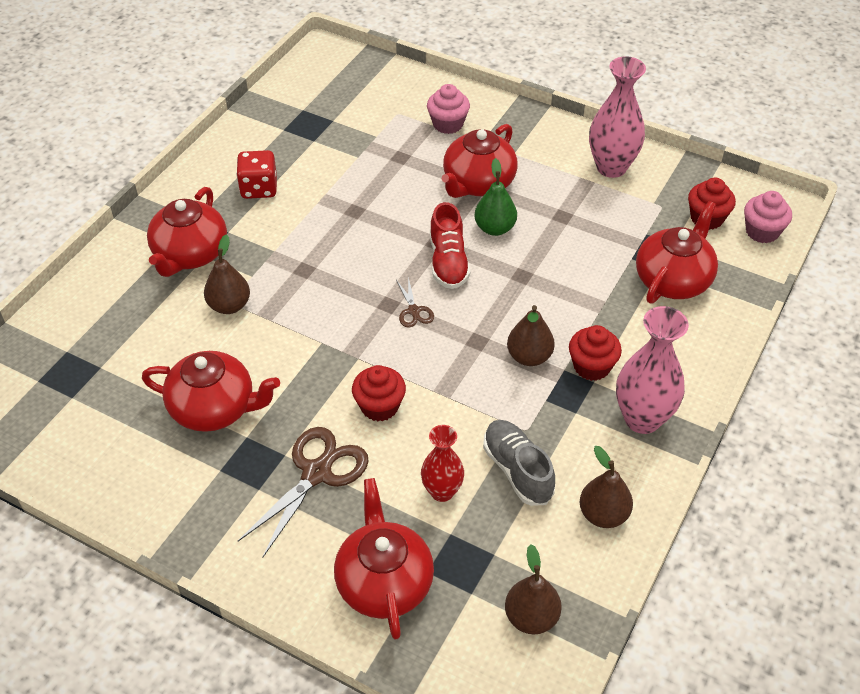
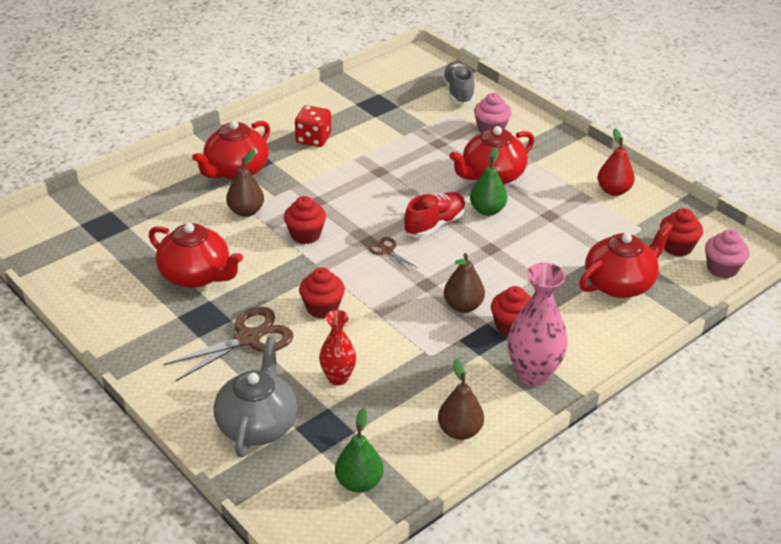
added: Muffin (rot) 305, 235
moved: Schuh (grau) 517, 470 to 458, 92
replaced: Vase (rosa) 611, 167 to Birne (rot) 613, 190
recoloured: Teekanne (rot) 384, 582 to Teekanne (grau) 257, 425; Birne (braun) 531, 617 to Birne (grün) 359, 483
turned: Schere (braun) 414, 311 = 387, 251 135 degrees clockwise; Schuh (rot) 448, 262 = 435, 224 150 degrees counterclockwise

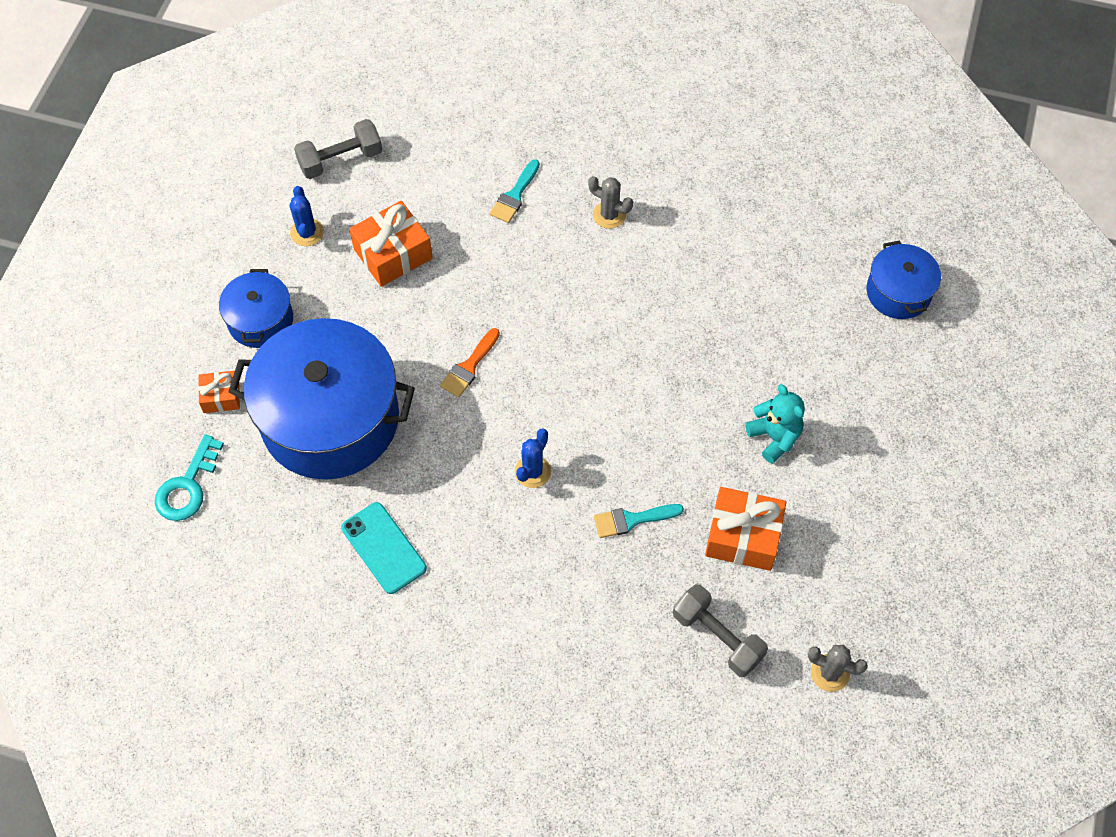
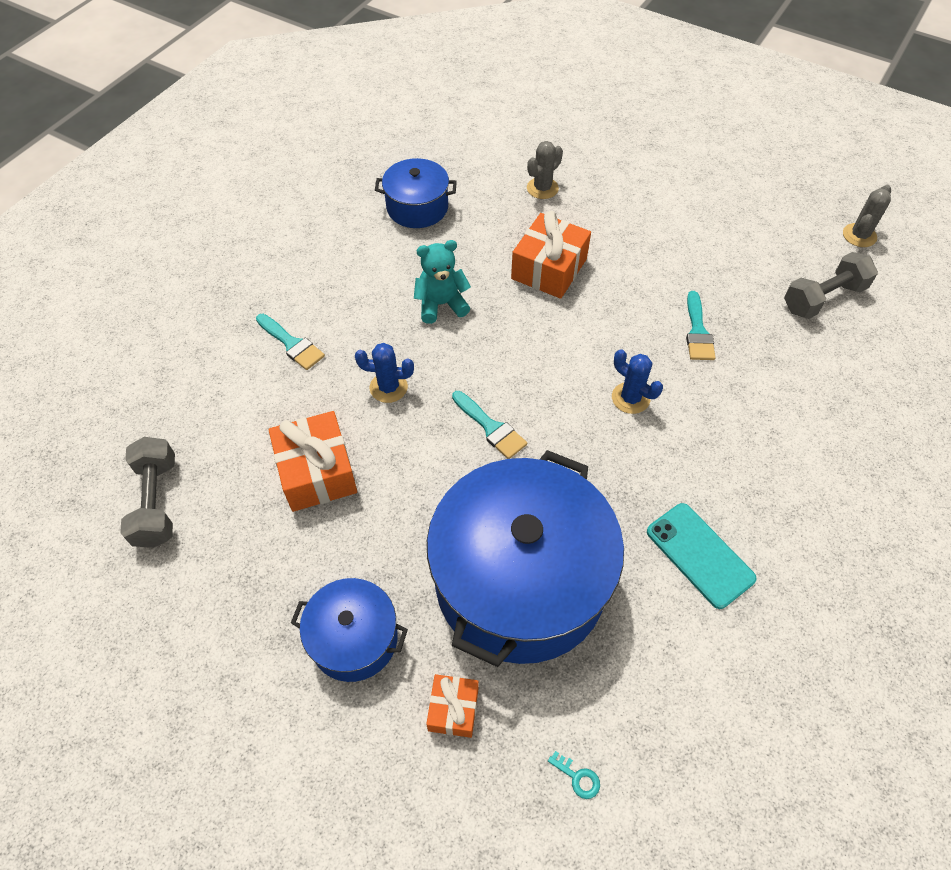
moved: Kaktus (blau) 307, 232 to 388, 387; Kochtopf (blau) 898, 292 to 417, 207; Teddybär (türkis) 774, 437 to 441, 304; Geschenk (orange) 743, 536 to 549, 269; Kaktus (grau) 609, 215 to 542, 188
recoloured: Pinsel (orange) 469, 367 to Pinsel (türkis) 491, 428
turned: Handy (türkis) 383, 548 = 699, 555 75 degrees clockwise
resized: Schlüssel (türkis) 187, 486 = 578, 777 x0.43

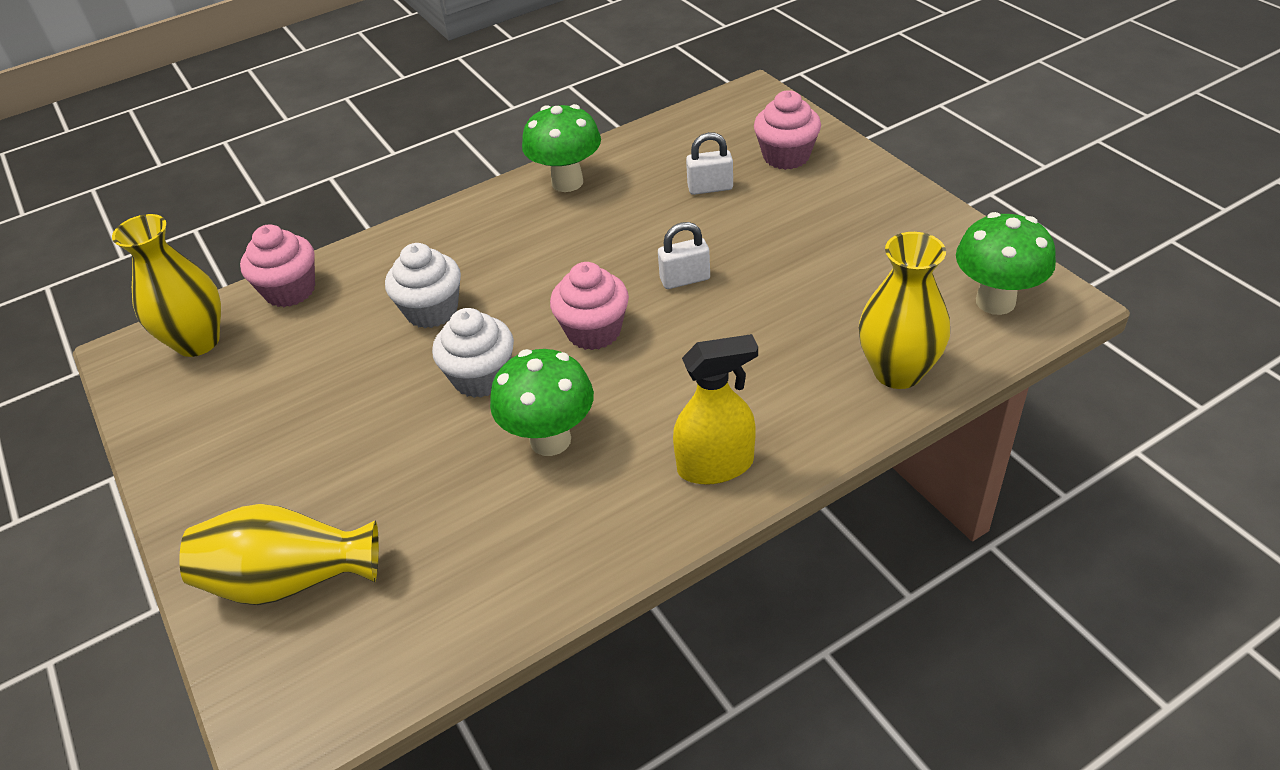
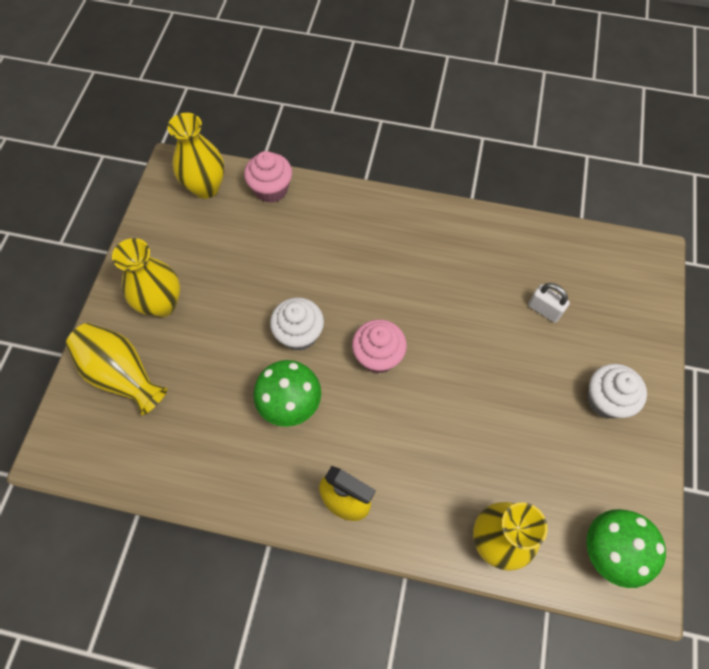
removed: Pilz (grün) 567, 182; Vorhängeschloss (weiß) 685, 279; Muffin (rosa) 786, 156
added: Vase (gelb) 161, 304
moved: Muffin (weiß) 432, 310 to 606, 400

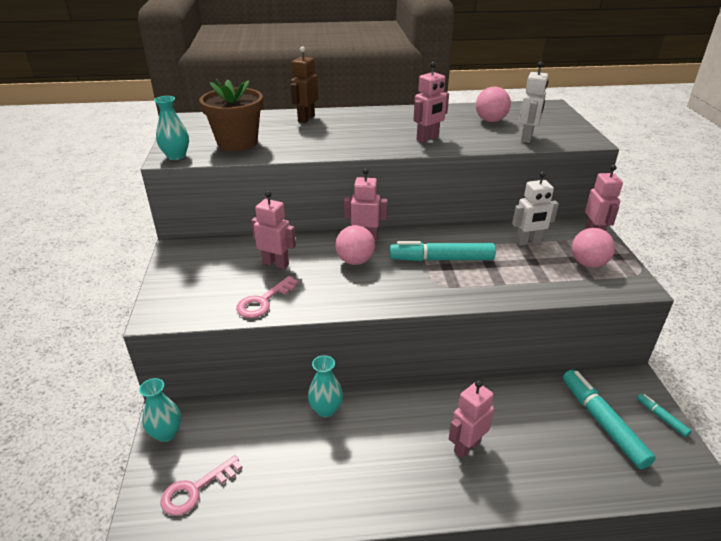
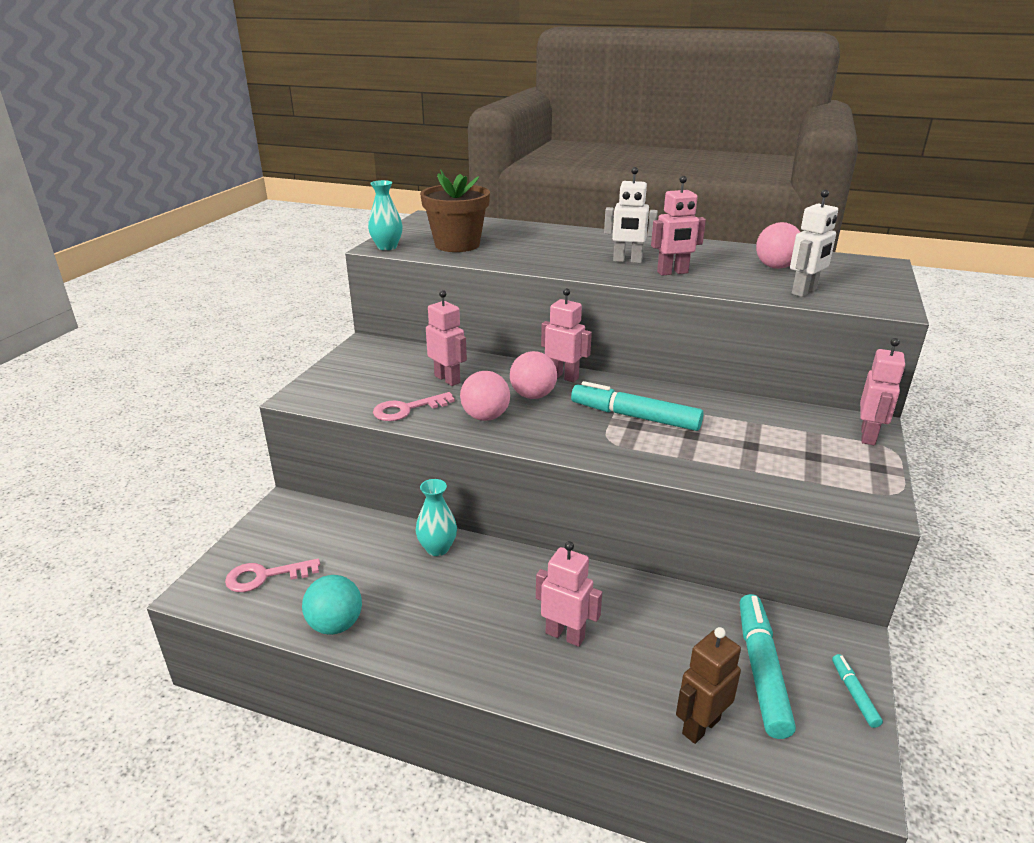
removed: Vase (türkis) 166, 433
added: Ball (türkis) 335, 625
moved: Ball (rosa) 588, 264 to 485, 417; Roboter (weiß) 528, 242 to 627, 261; Roboter (braun) 306, 119 to 700, 726
turned: Roboter (rosa) 466, 446 = 565, 635 45 degrees clockwise

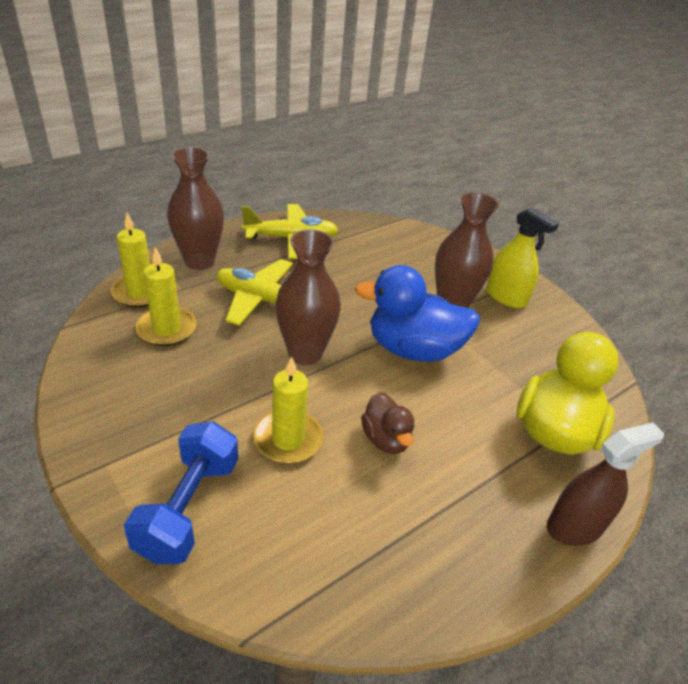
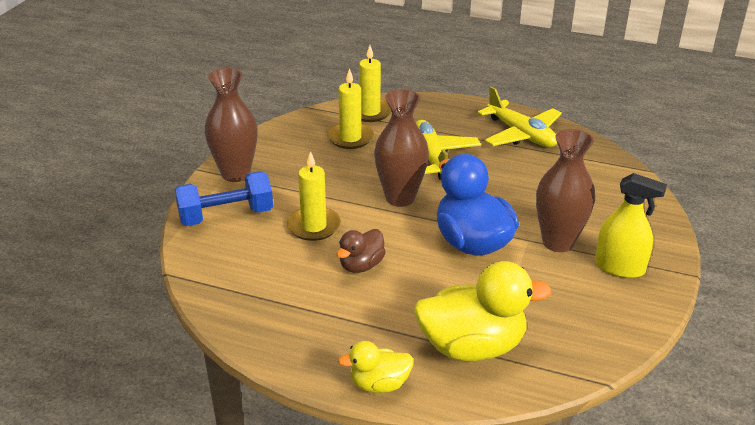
moved: Vase (braun) 199, 261 to 235, 174
replaced: Sprühflasche (braun) 575, 526 to Ente (gelb) 379, 384
turned: Sprühflasche (gelb) 506, 297 = 619, 267 75 degrees counterclockwise

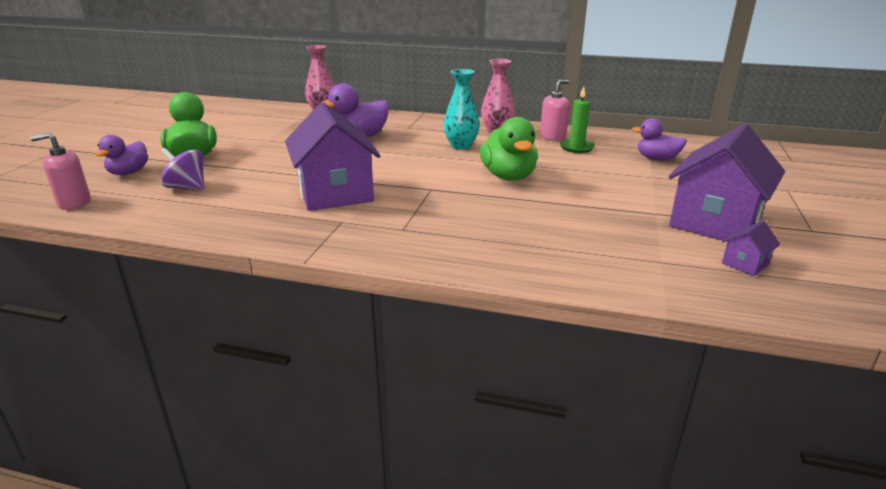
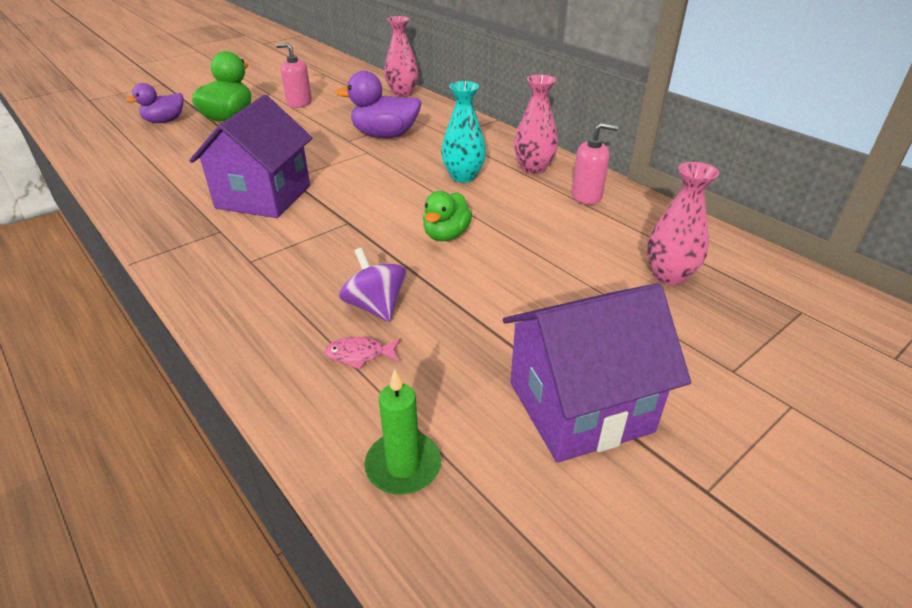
removed: Haus (lila) 745, 264
added: Fisch (rosa) 359, 355
moved: Seifenspender (rosa) 74, 203 to 299, 103; Kreisel (lila) 187, 187 to 375, 306; Kerze (grün) 576, 147 to 403, 466
replaced: Ente (lila) 657, 159 to Vase (rosa) 669, 275
resized: Ente (grün) 508, 176 = 446, 235 x0.66

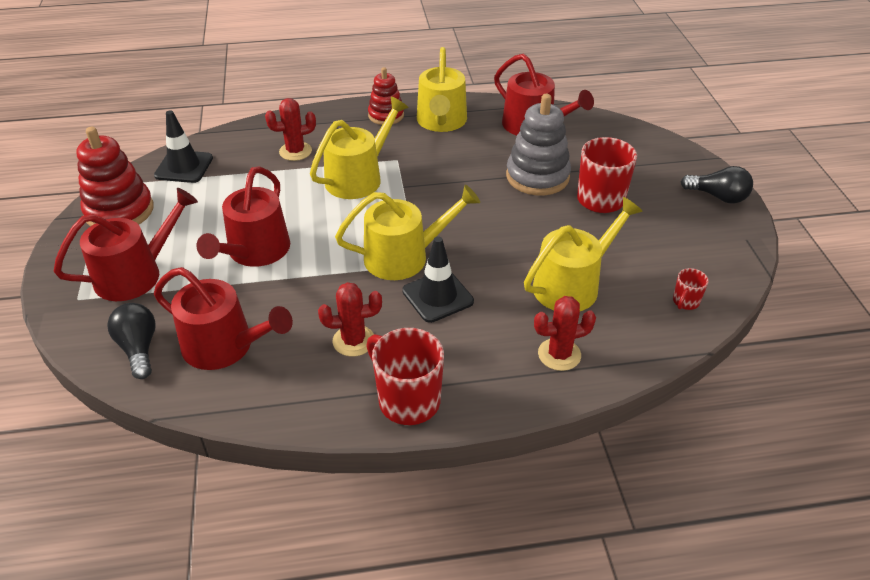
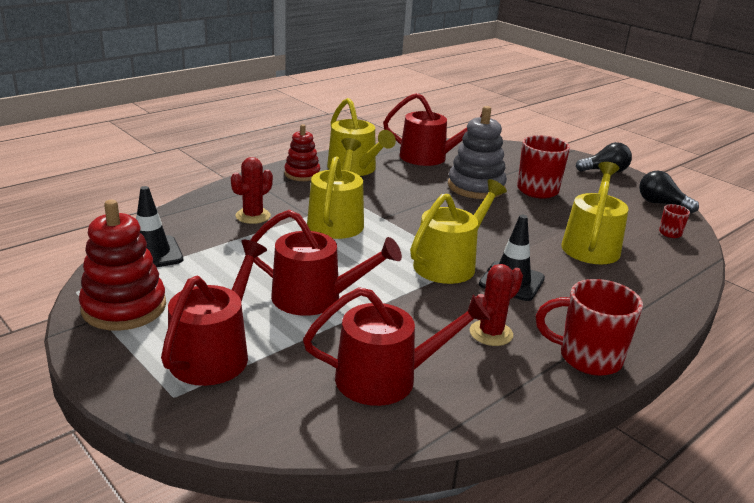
removed: Kaktus (rot) 559, 354
moved: Glühbirne (schwarz) 139, 348 to 661, 204
turned: Gießkanne (rot) 255, 251 = 315, 298 60 degrees counterclockwise

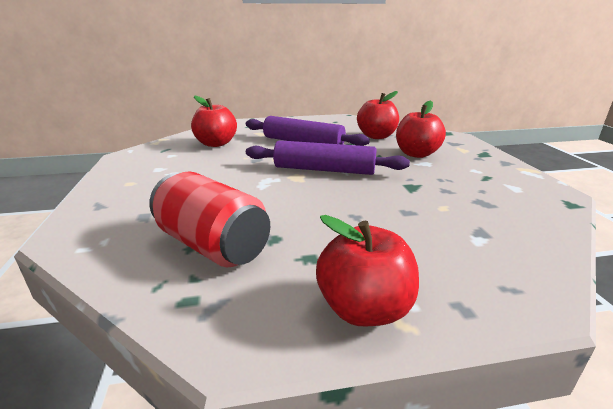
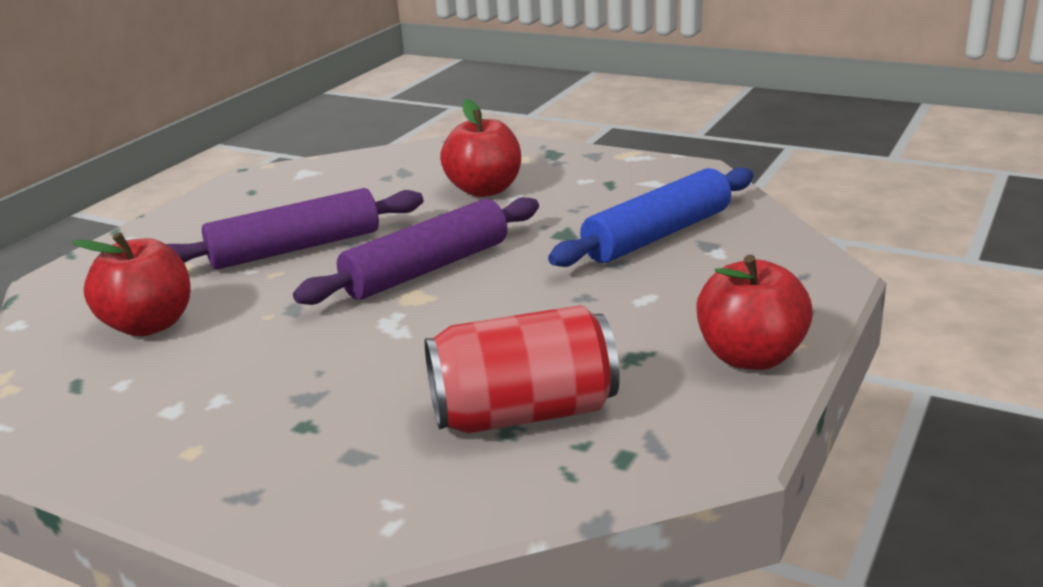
removed: Apfel (rot) 376, 136
added: Nudelholz (blau) 657, 235

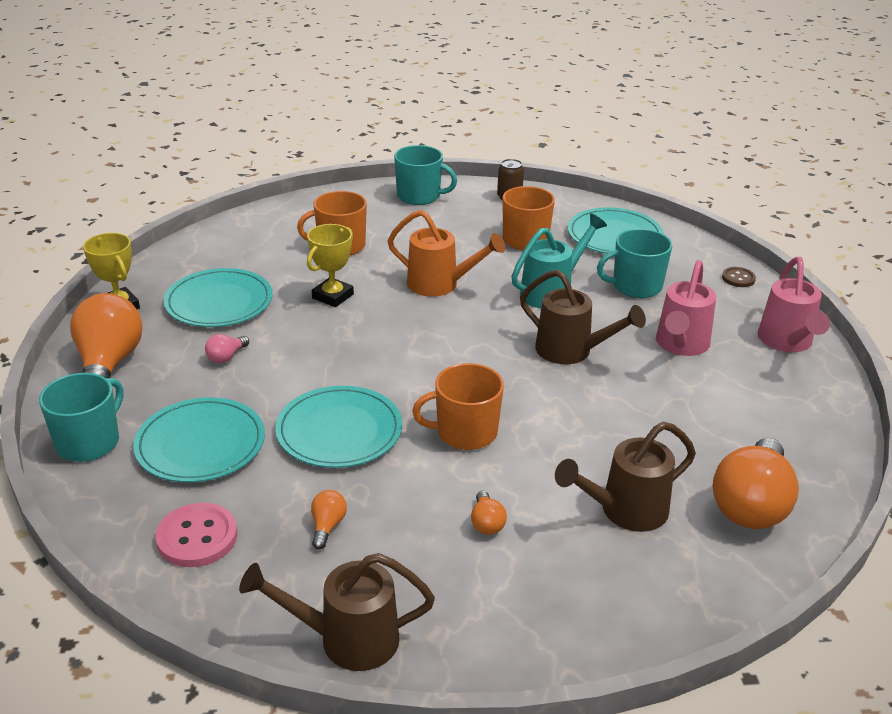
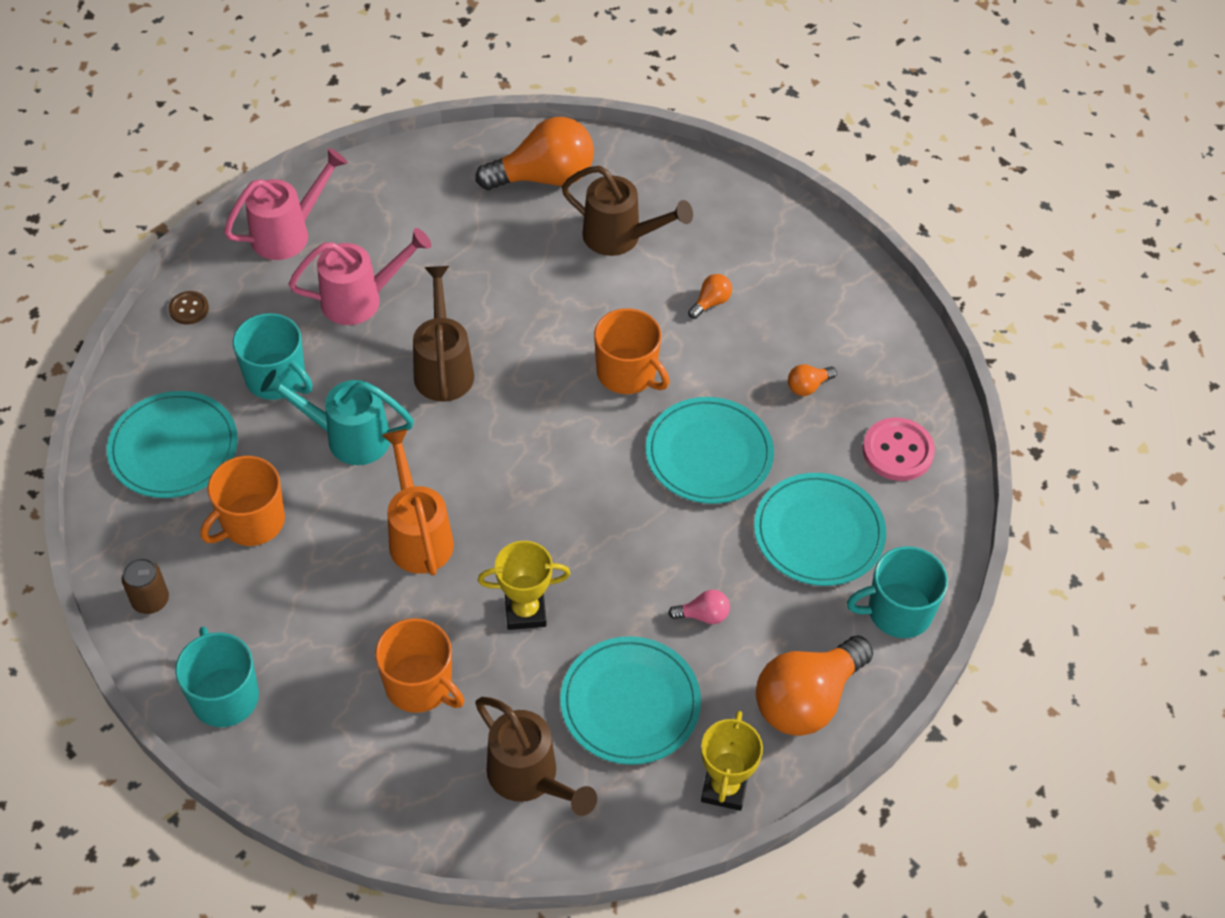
moved: Gießkanne (braun) 347, 639 to 529, 777

